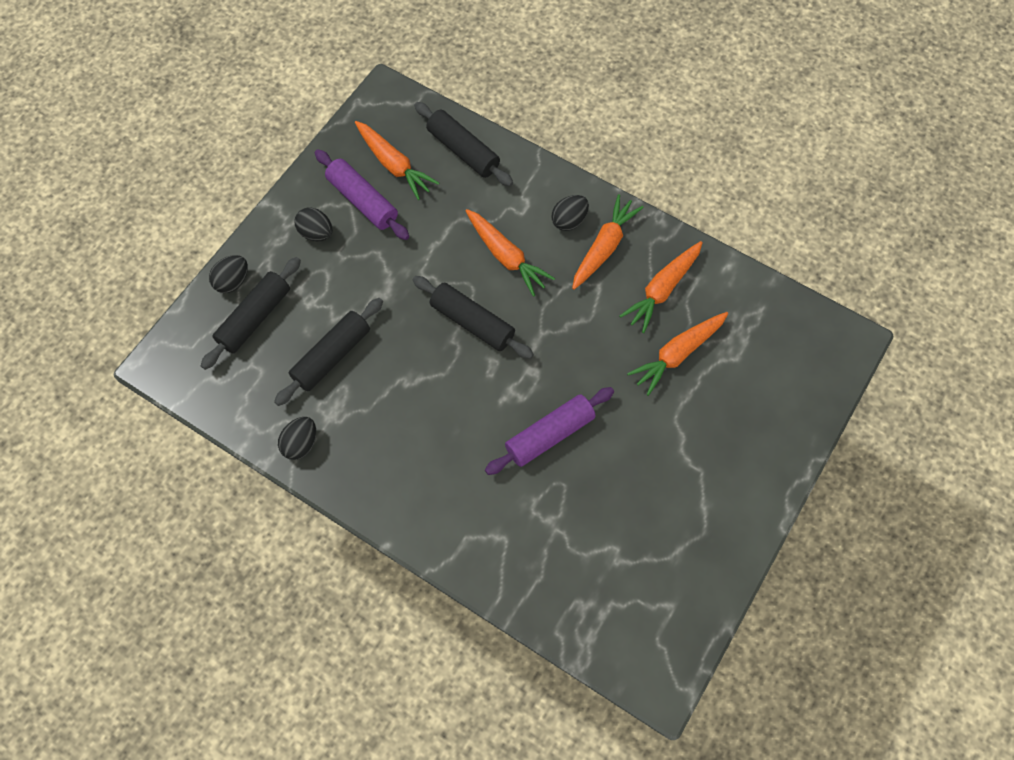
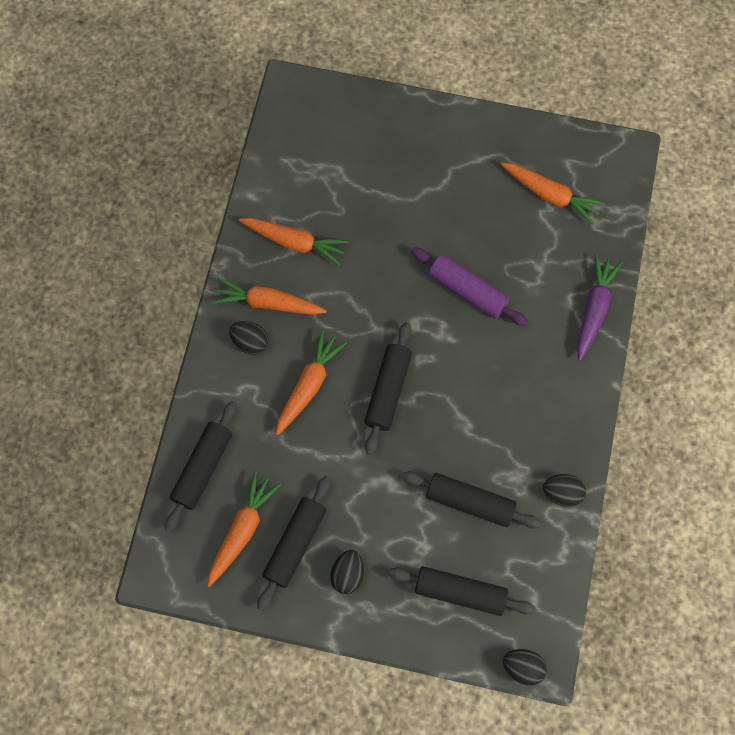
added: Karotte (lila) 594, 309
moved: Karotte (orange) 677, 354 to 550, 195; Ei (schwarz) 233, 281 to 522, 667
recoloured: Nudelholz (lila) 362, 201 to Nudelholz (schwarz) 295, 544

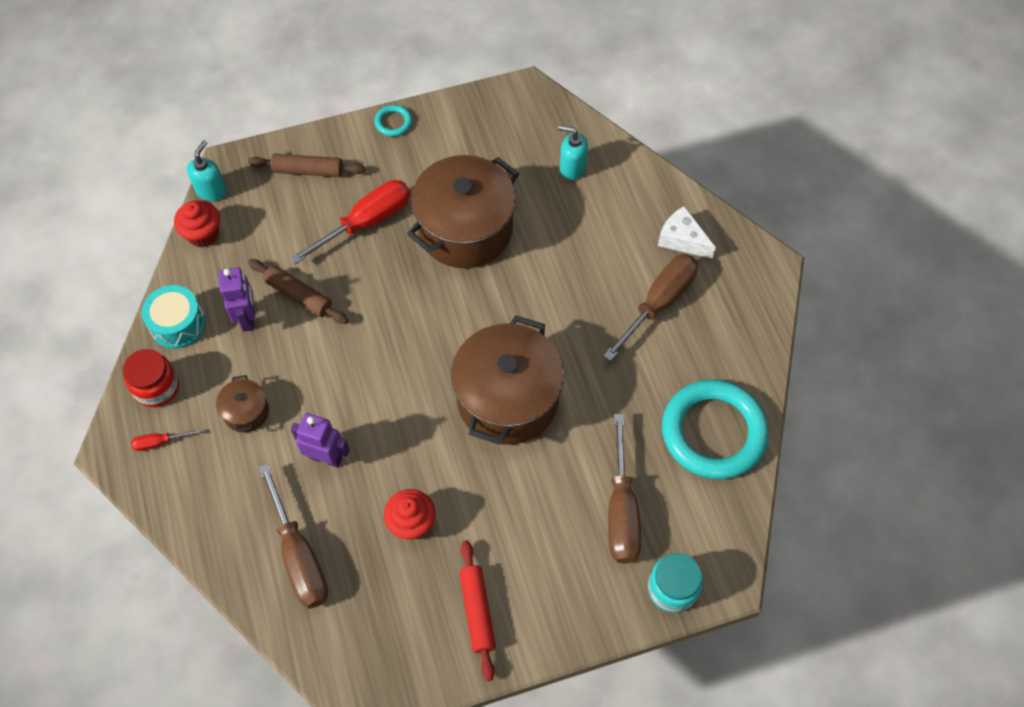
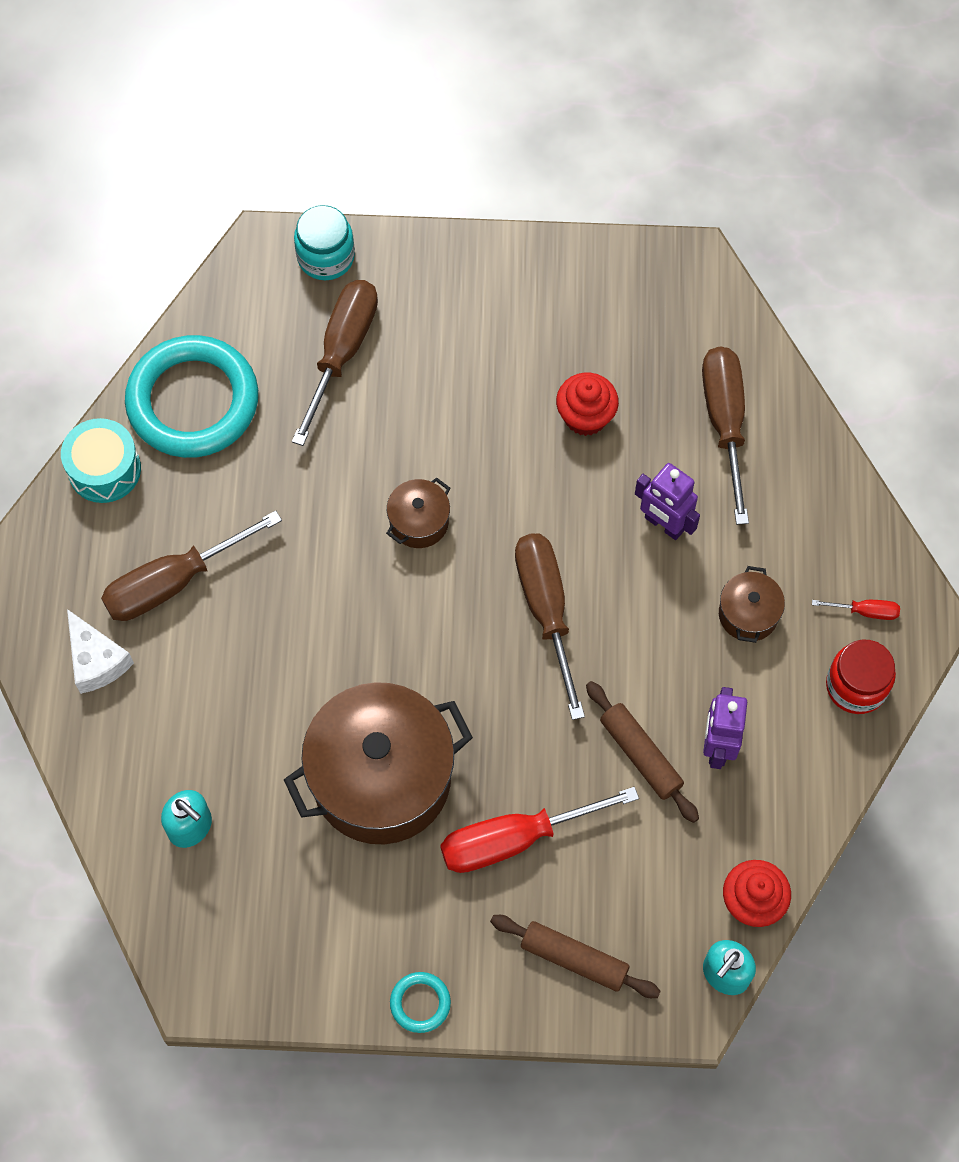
removed: Nudelholz (rot) 477, 611
added: Schraubenzieher (braun) 546, 611
moved: Trommel (türkis) 178, 324 to 104, 469
resized: Kochtopf (braun) 507, 399 = 419, 522 x0.45

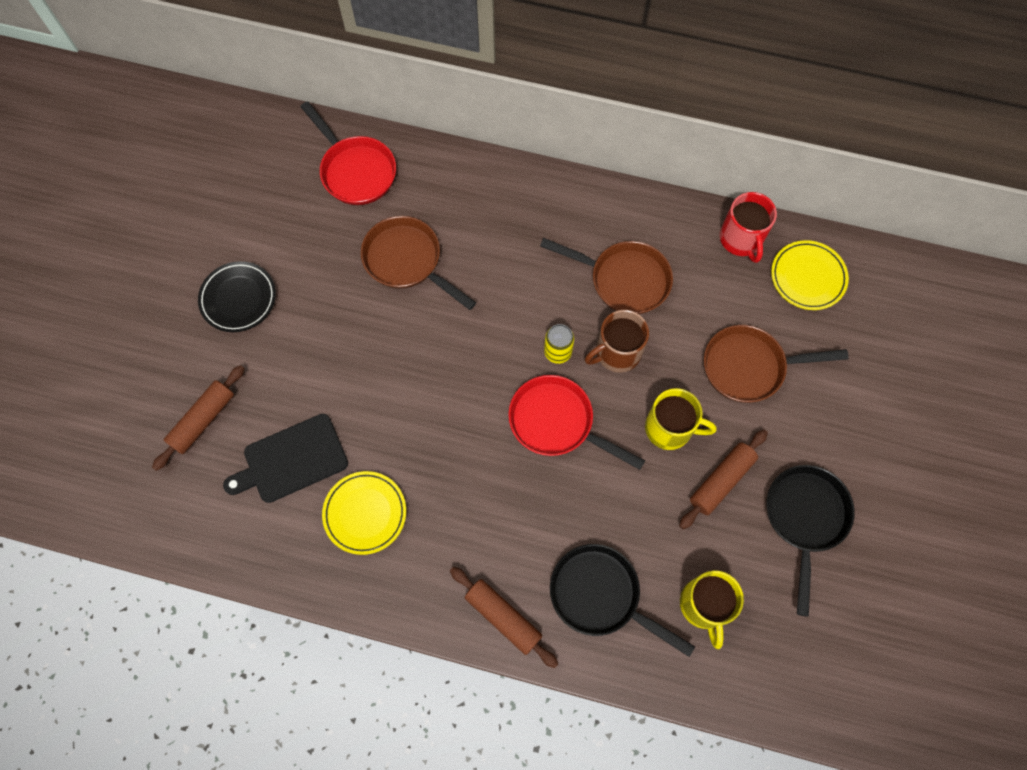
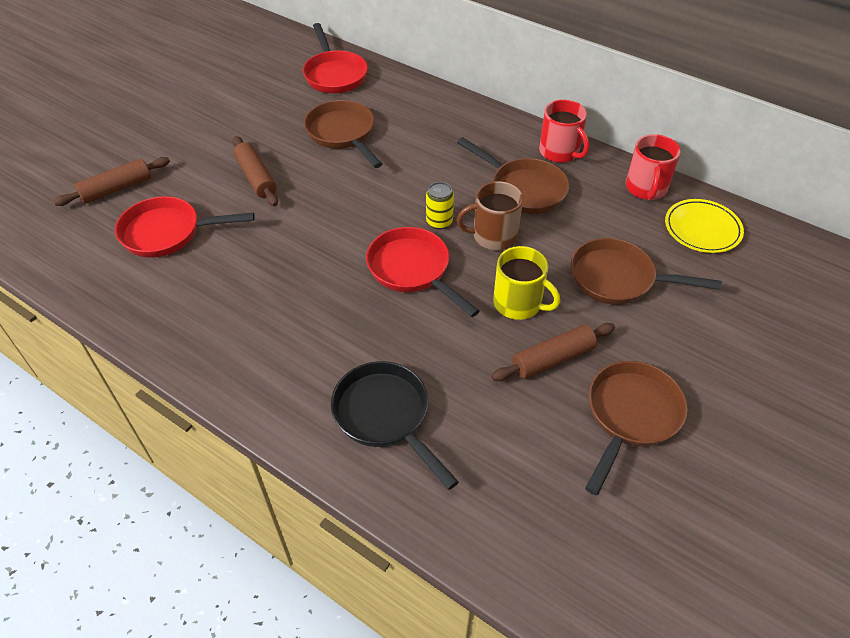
removed: Teller (schwarz) 238, 299; Teller (gelb) 365, 513; Tasse (gelb) 704, 605
added: Tasse (rot) 560, 152
moved: Nudelholz (braun) 503, 617 to 256, 178
replaced: Schneidebrett (schwarz) 291, 460 to Pfanne (rot) 167, 233
recoloured: Pfanne (schwarz) 804, 518 to Pfanne (braun) 630, 416

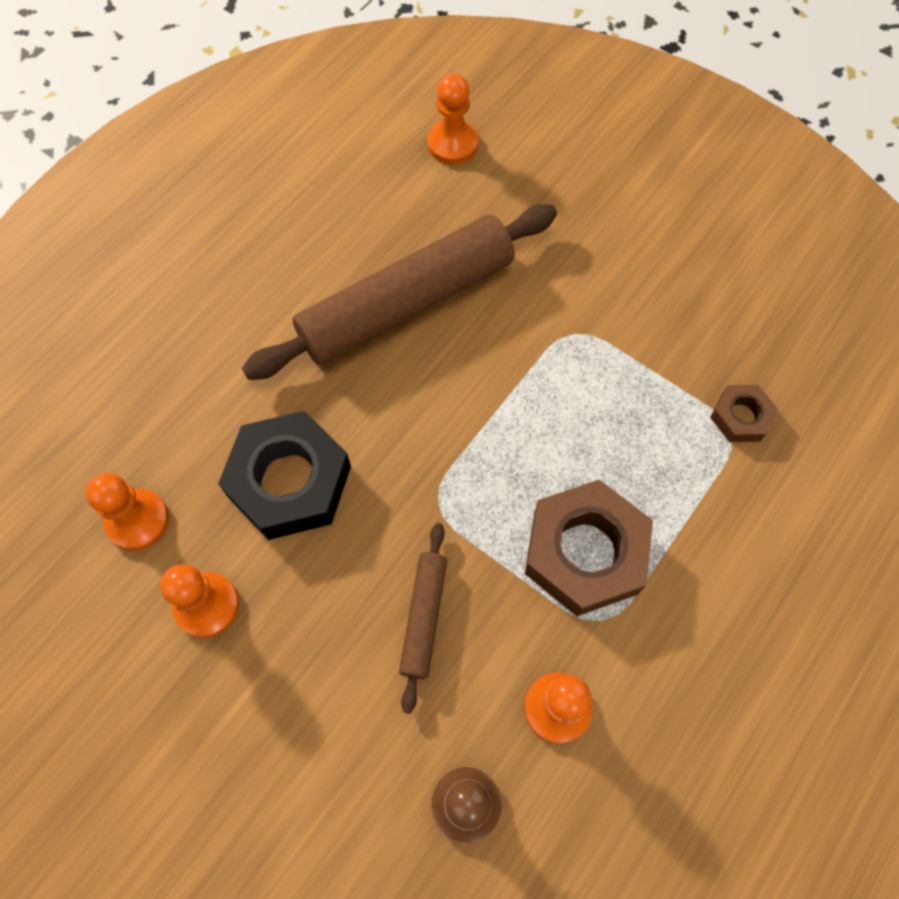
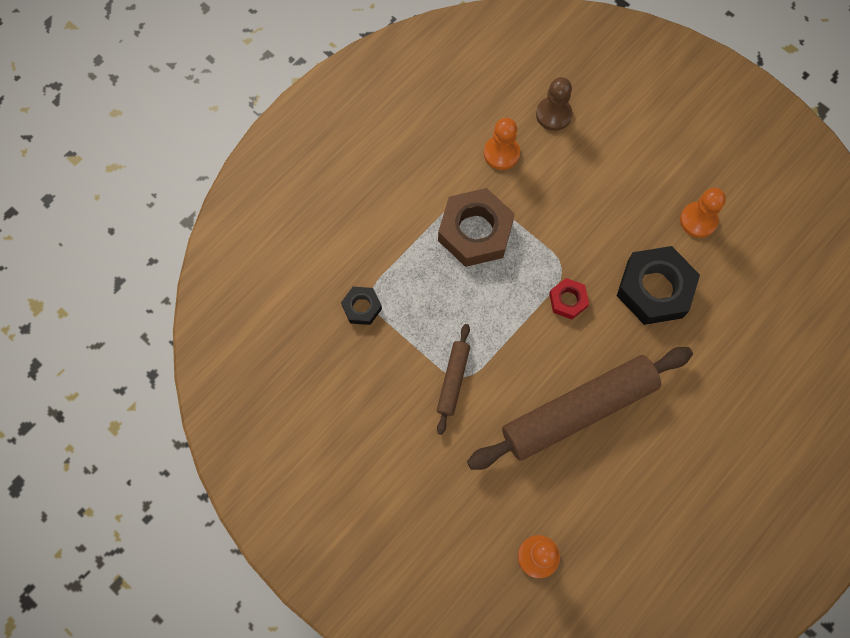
removed: Bauer (orange) 138, 520
added: Sechskantmutter (rot) 568, 300
moved: Nudelholz (braun) 424, 617 to 453, 380
recoloured: Sechskantmutter (braun) 740, 417 to Sechskantmutter (schwarz) 361, 307

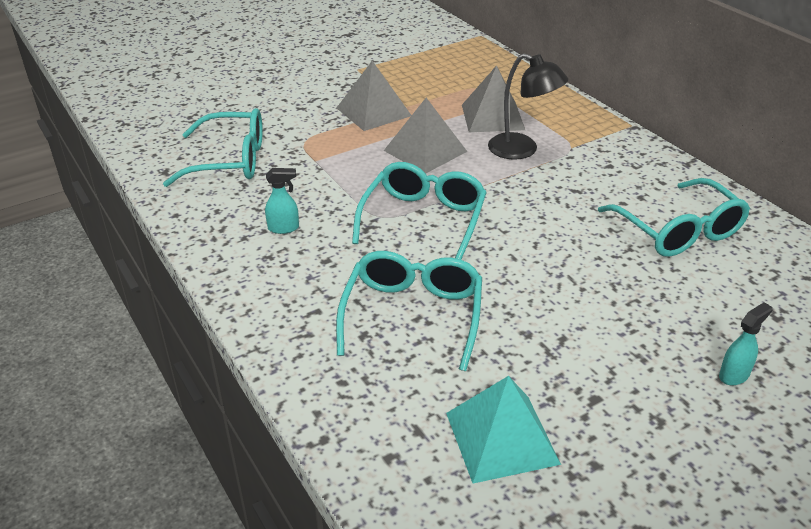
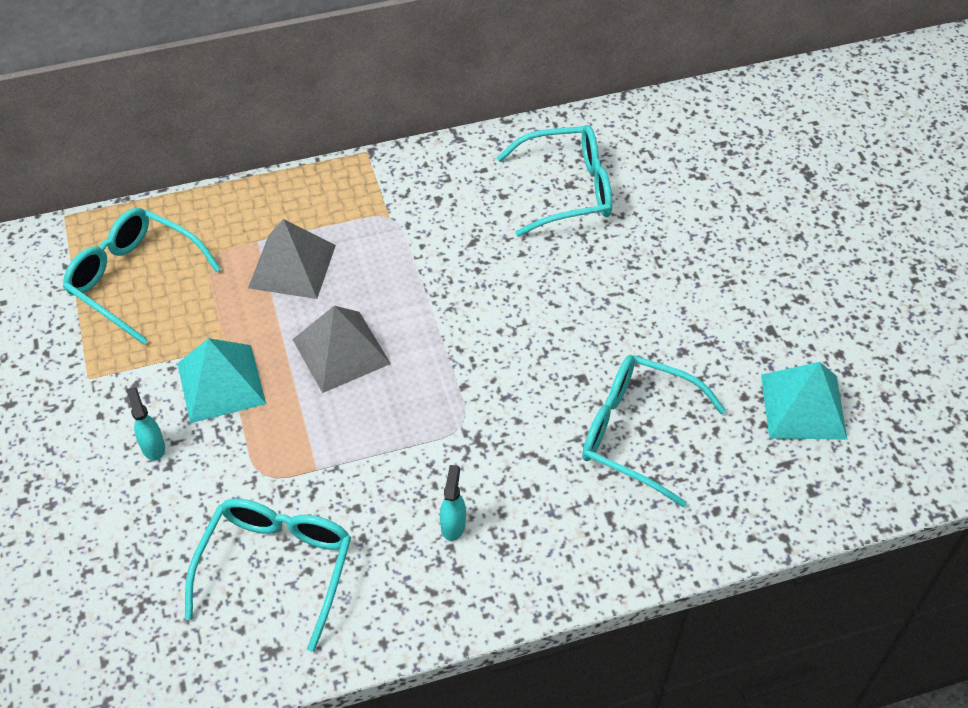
removed: Lampe (schwarz) 522, 150
moved: Brille (türkis) 423, 220 to 135, 279; Sprühflasche (türkis) 734, 375 to 153, 446
recoloured: Pyramide (grau) 373, 111 to Pyramide (türkis) 221, 383

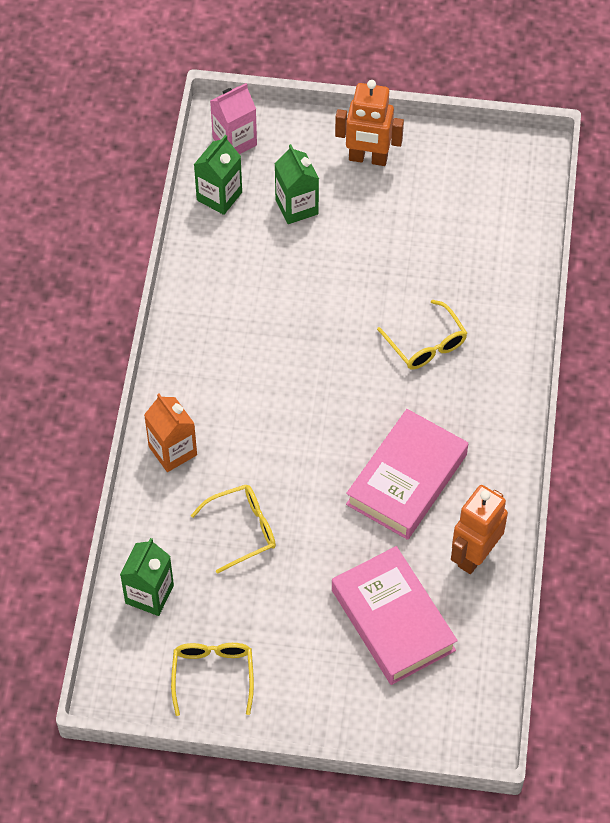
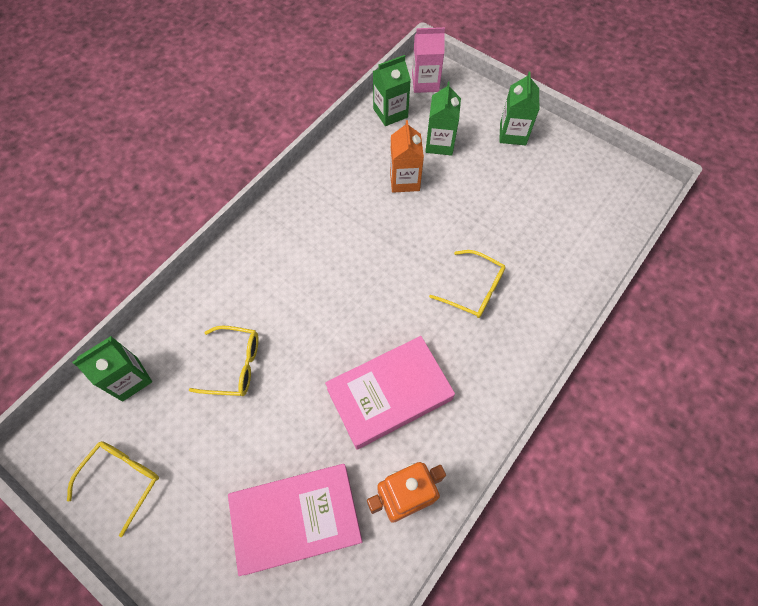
moved: Getränkekarton (orange) 172, 451 to 404, 180
replaced: Roboter (orange) 368, 158 to Getränkekarton (grün) 512, 134
turned: Buch (rosa) 393, 620 = 297, 519 75 degrees clockwise; Brille (gelb) 426, 344 = 474, 290 60 degrees counterclockwise

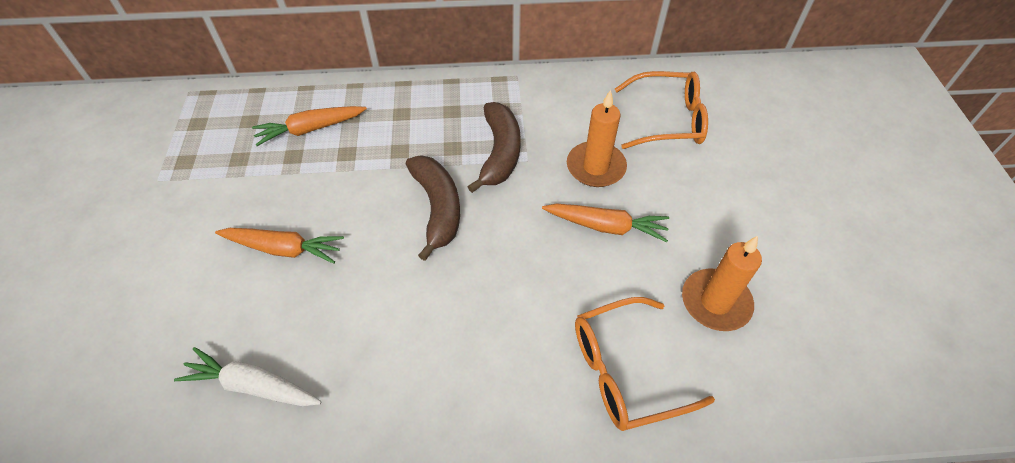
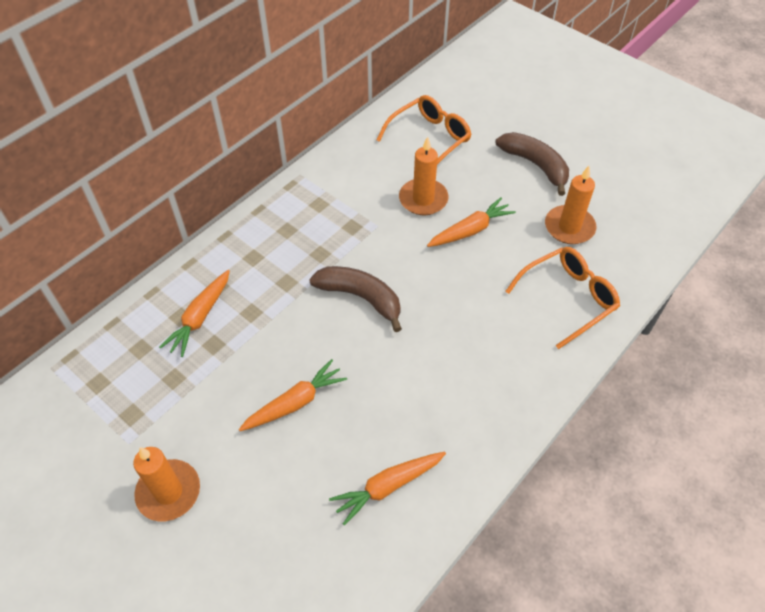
added: Kerze (orange) 169, 492
moved: Banane (braun) 499, 153 to 535, 165
recoloured: Karotte (weiß) 253, 385 to Karotte (orange) 388, 486
turned: Brille (orange) 625, 371 = 568, 298 150 degrees counterclockwise

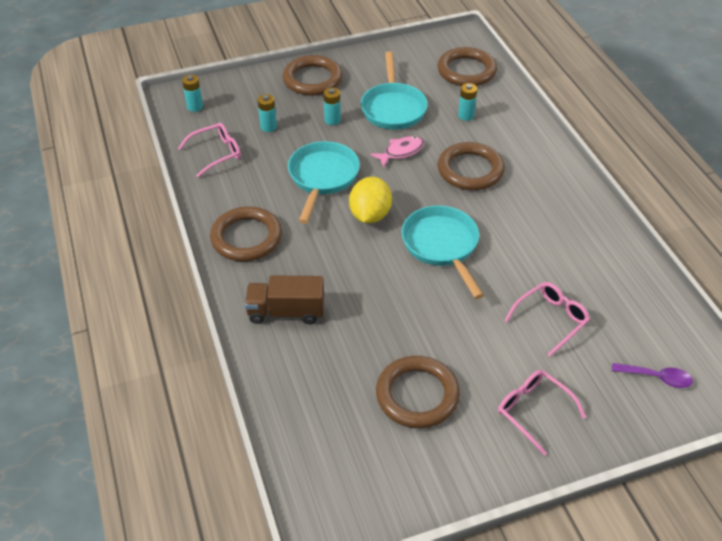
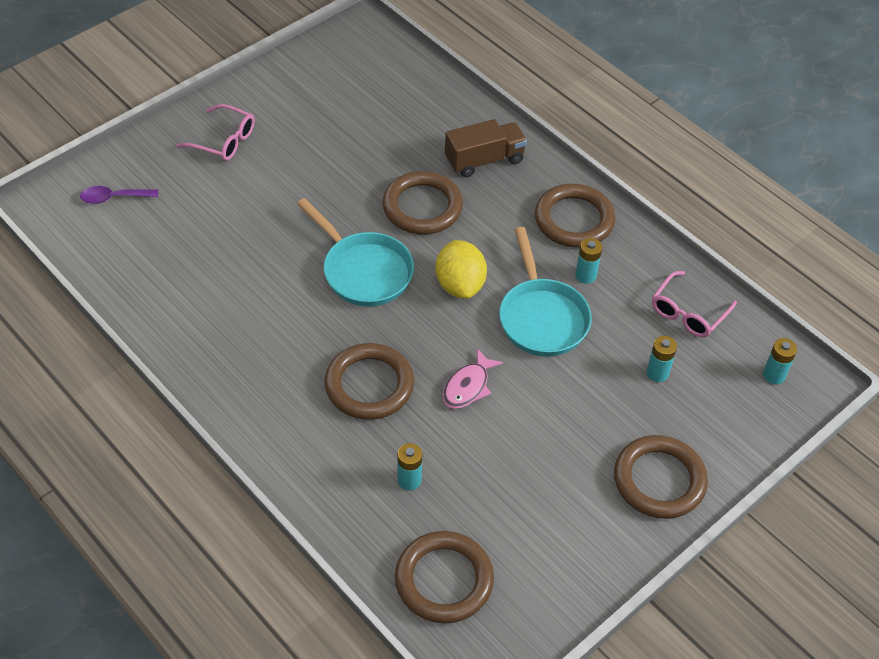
removed: Pfanne (türkis) 393, 108; Brille (rosa) 551, 320
moved: Ring (braun) 417, 395 to 422, 207; Batterie (türkis) 332, 120 to 585, 275

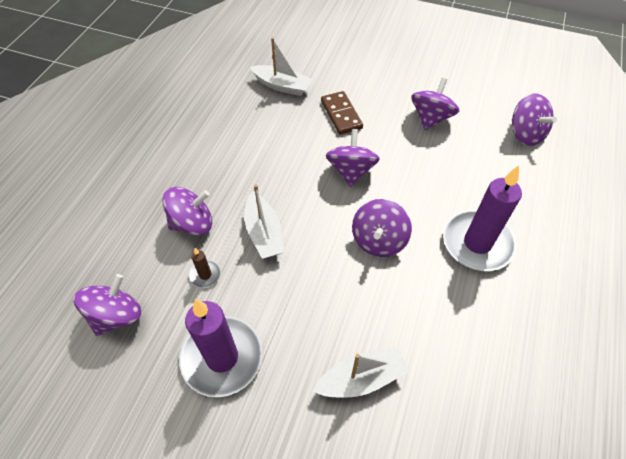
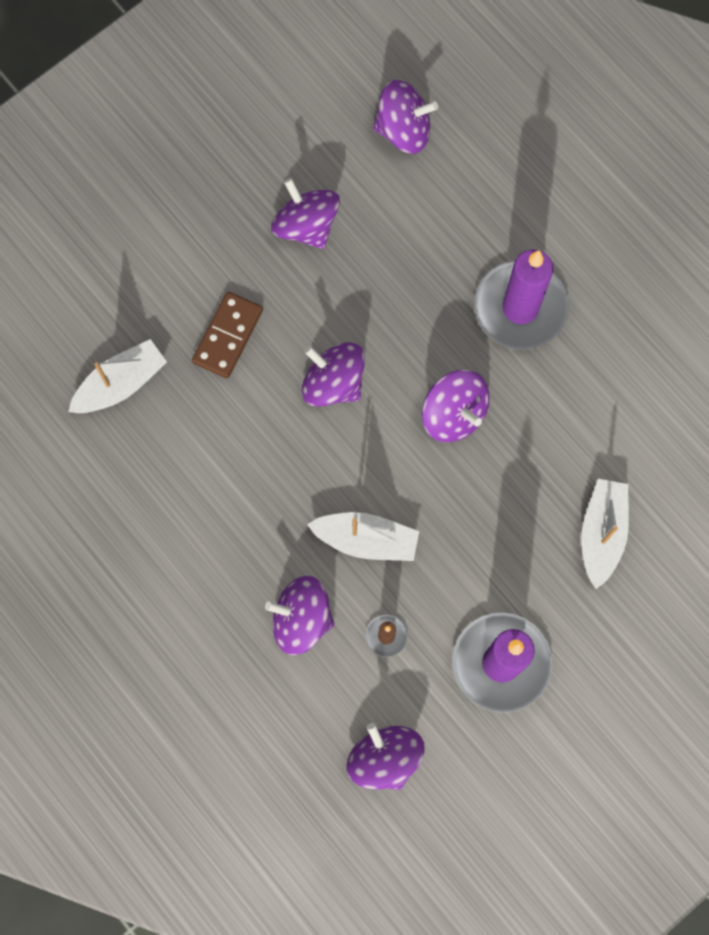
turned: Dominostein (braun) 341, 114 = 228, 336 75 degrees counterclockwise; Kreisel (lila) 192, 223 = 301, 619 90 degrees counterclockwise

